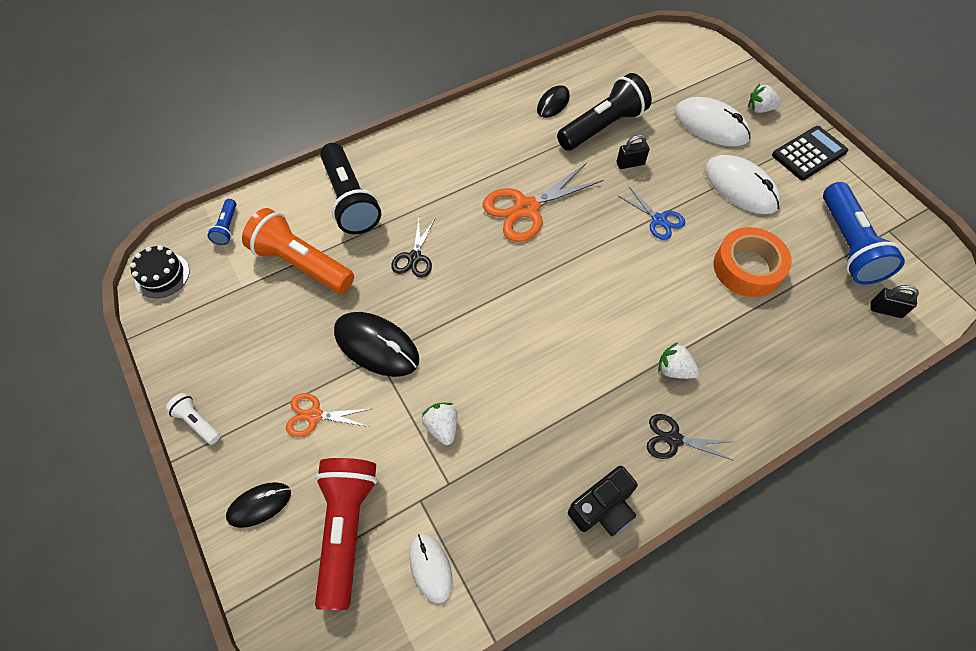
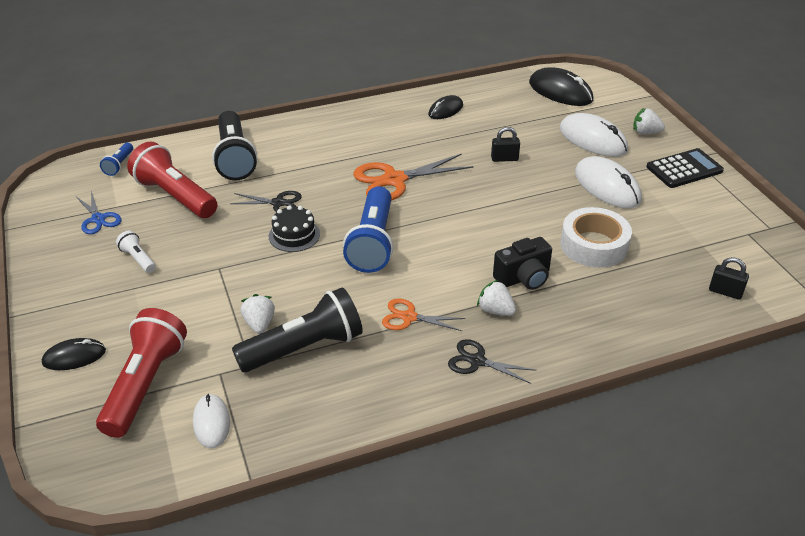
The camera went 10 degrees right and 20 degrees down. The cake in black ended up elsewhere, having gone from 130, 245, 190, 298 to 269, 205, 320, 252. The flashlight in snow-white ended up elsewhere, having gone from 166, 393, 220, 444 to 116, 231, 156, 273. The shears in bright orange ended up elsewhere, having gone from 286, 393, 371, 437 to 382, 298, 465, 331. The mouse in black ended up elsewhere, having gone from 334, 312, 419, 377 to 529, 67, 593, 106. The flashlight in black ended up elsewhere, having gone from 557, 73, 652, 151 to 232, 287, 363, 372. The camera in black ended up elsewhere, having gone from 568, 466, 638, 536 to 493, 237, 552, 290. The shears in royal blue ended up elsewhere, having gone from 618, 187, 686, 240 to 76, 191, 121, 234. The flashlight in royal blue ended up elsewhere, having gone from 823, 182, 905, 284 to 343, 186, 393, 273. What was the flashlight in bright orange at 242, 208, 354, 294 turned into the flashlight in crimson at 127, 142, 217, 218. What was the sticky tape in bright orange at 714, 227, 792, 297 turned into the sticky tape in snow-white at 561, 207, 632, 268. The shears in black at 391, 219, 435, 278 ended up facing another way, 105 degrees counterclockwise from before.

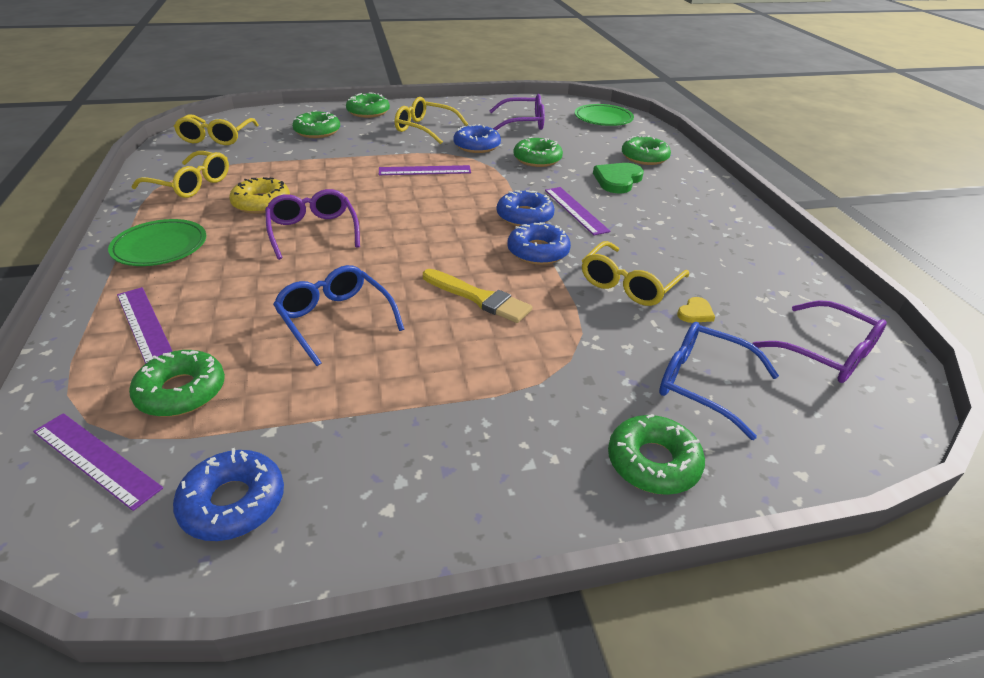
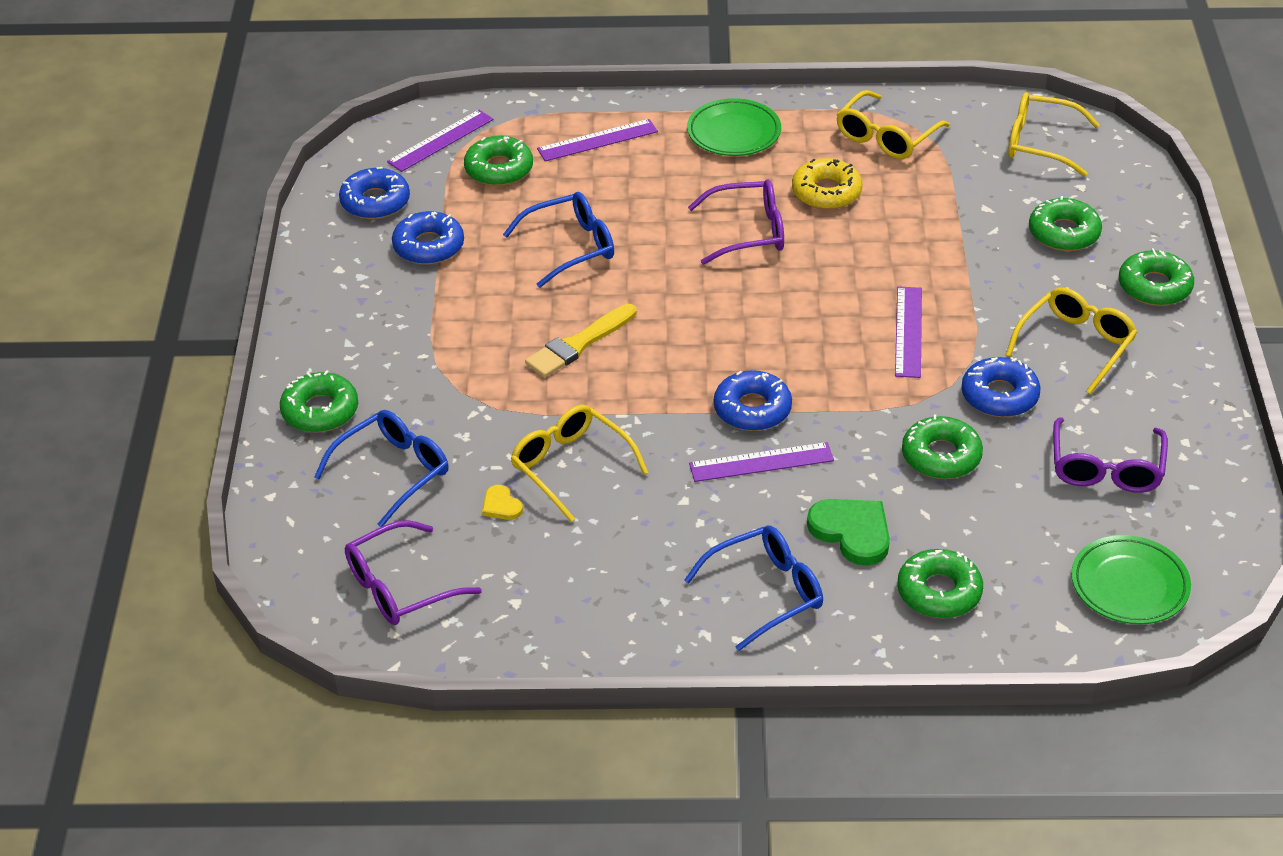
The camera went 105 degrees right and 5 degrees up. The second view gained the spectacles in royal blue at 684, 526, 823, 651. The glazed donut in royal blue ended up elsewhere, having gone from 507, 222, 571, 265 to 392, 211, 464, 265.

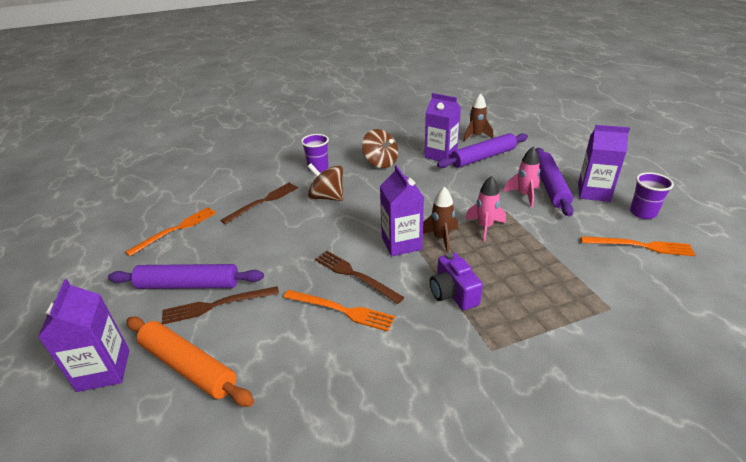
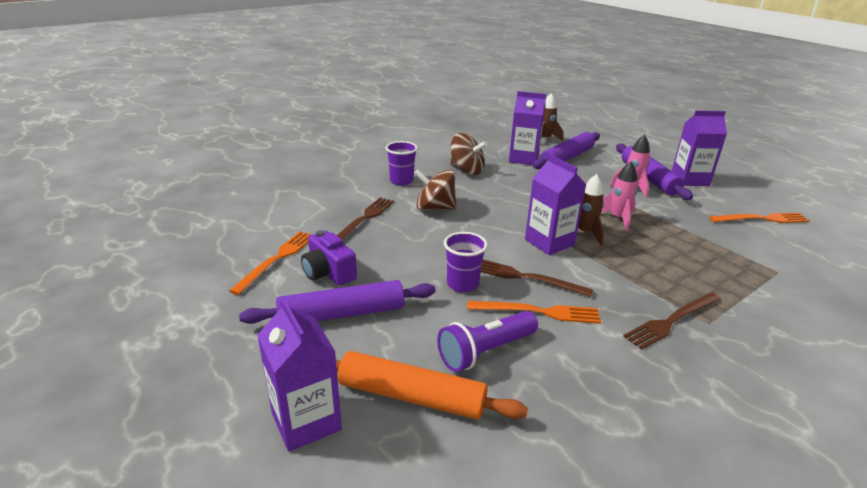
The camera went 20 degrees left and 5 degrees down. The second view gained the flashlight in royal purple at 437, 311, 538, 372. The table fork in brown ended up elsewhere, having gone from 162, 286, 279, 324 to 623, 292, 721, 350. The camera in royal purple ended up elsewhere, having gone from 430, 253, 483, 310 to 301, 230, 357, 286. The tumbler in royal purple ended up elsewhere, having gone from 630, 172, 674, 219 to 444, 232, 488, 293.

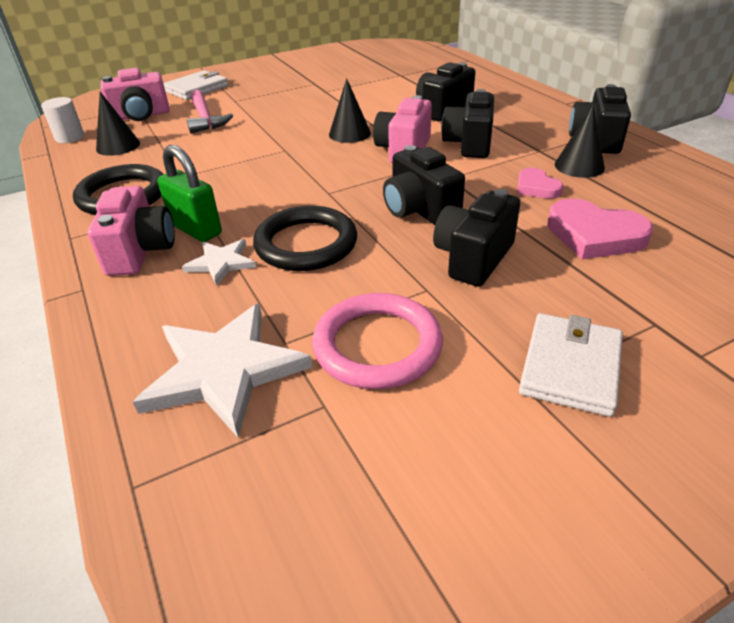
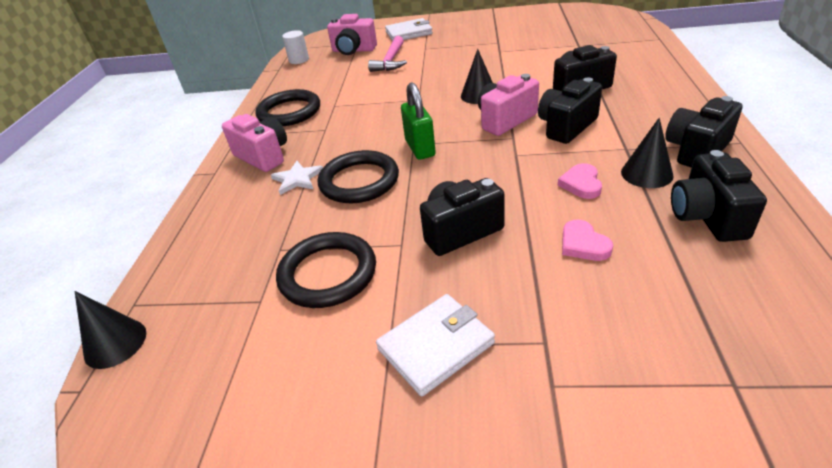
The camera went 35 degrees right and 0 degrees up. The second view lost the star in snow-white at 133, 303, 312, 438. The cone in black ended up elsewhere, having gone from 96, 92, 140, 156 to 75, 291, 146, 369. The lock in green ended up elsewhere, having gone from 158, 145, 222, 242 to 401, 82, 436, 160. The camera in black ended up elsewhere, having gone from 383, 145, 465, 225 to 671, 150, 767, 242. What was the torus in rose-pink at 312, 293, 443, 389 turned into the torus in black at 276, 232, 376, 308. The camera in rose-pink at 87, 186, 175, 276 ended up facing another way, 75 degrees counterclockwise from before. The size of the love heart in rose-pink at 547, 198, 653, 259 changed by a factor of 0.59.

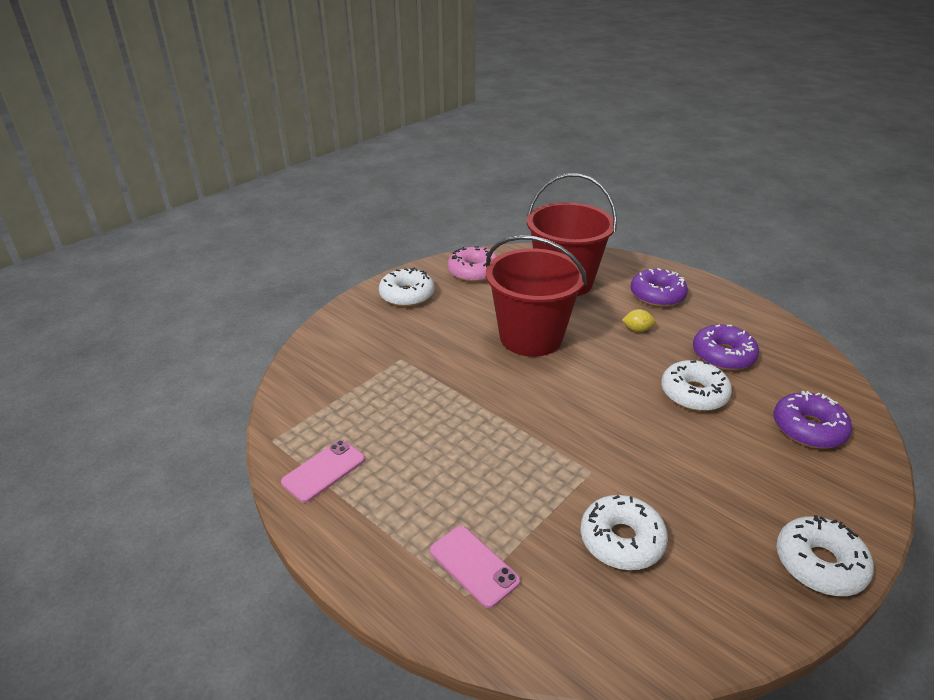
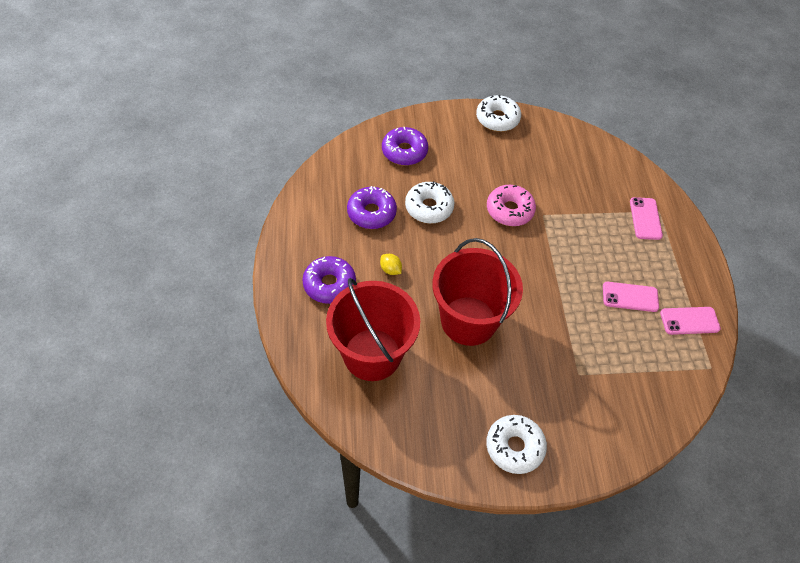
The camera went 140 degrees left and 20 degrees up. The second view lost the glazed donut in snow-white at 580, 495, 668, 570. The second view gained the phone in rose-pink at 603, 282, 659, 312. The glazed donut in rose-pink ended up elsewhere, having gone from 448, 246, 497, 282 to 487, 185, 536, 226.

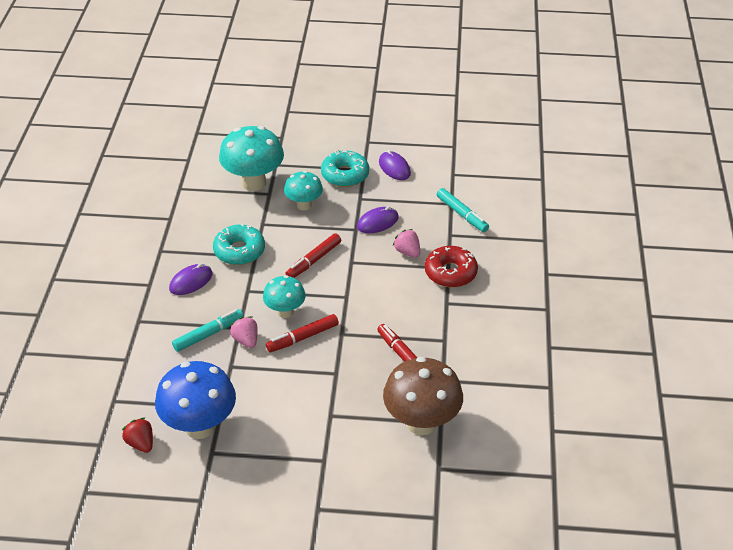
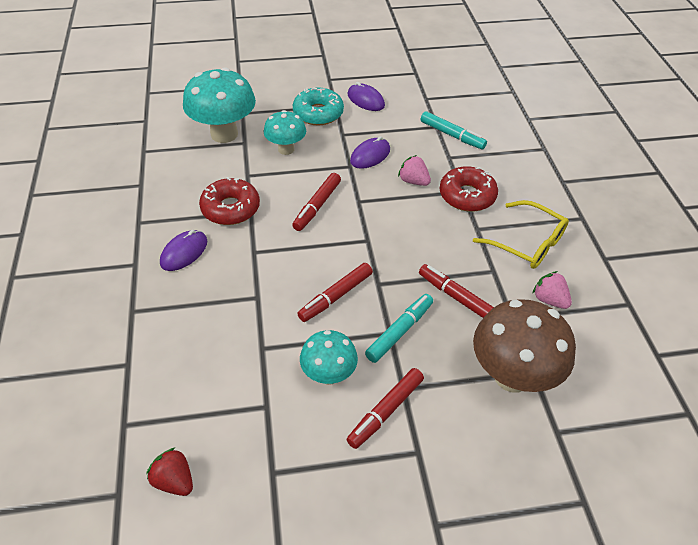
The camera went 15 degrees left and 5 degrees up. The second view lost the toadstool in royal blue at 155, 361, 236, 439. The second view gained the marker in crimson at 346, 368, 424, 449. The second view gained the spectacles in yellow at 473, 200, 569, 269. The marker in aqua ended up elsewhere, having gone from 172, 309, 244, 352 to 365, 294, 433, 363. The berry in rose-pink ended up elsewhere, having gone from 230, 316, 258, 348 to 533, 271, 572, 309. The toadstool in aqua ended up elsewhere, having gone from 263, 275, 306, 318 to 300, 330, 358, 385. What was the glazed donut in aqua at 213, 224, 265, 265 turned into the glazed donut in crimson at 199, 177, 260, 225.

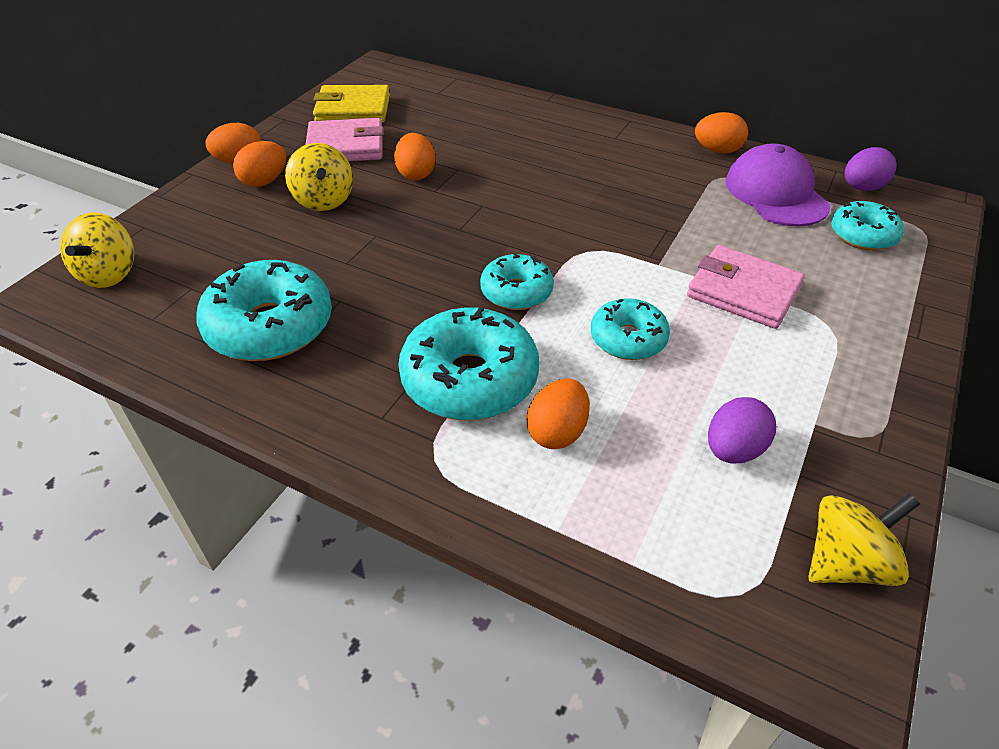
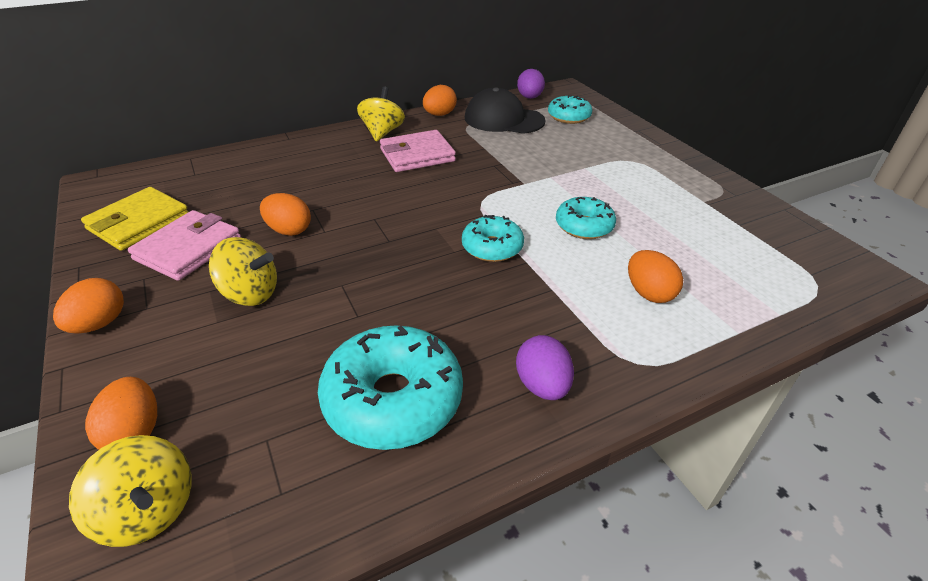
The camera went 55 degrees left and 5 degrees down. The second view lost the glazed donut in aqua at 398, 307, 539, 420. The egg shape in bright orange ended up elsewhere, having gone from 233, 141, 286, 187 to 85, 377, 157, 450. The wallet in rose-pink ended up elsewhere, having gone from 687, 245, 805, 329 to 380, 130, 456, 172. The egg shape in royal purple ended up elsewhere, having gone from 708, 397, 776, 464 to 516, 335, 574, 400. The spinning top in yellow ended up elsewhere, having gone from 808, 494, 920, 586 to 357, 87, 405, 142. What was the cap in royal purple at 725, 143, 830, 227 turned into the cap in black at 465, 87, 546, 134.

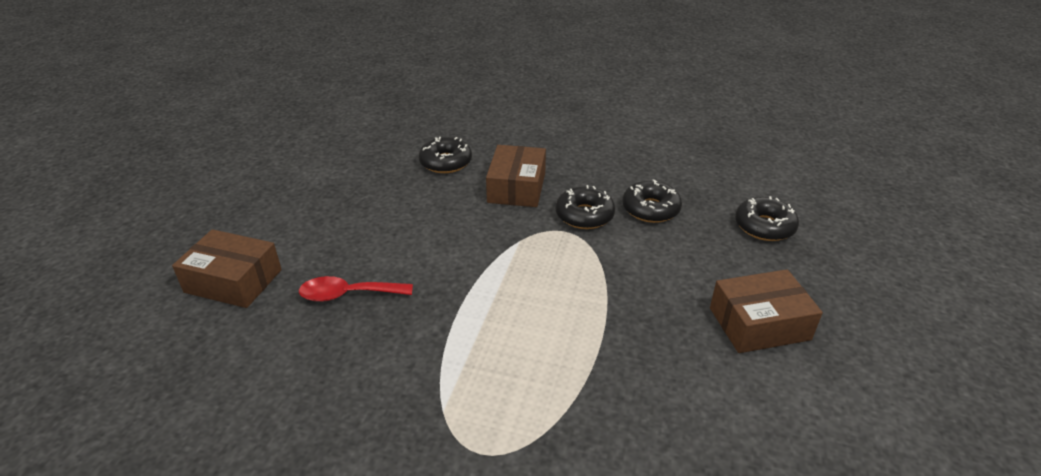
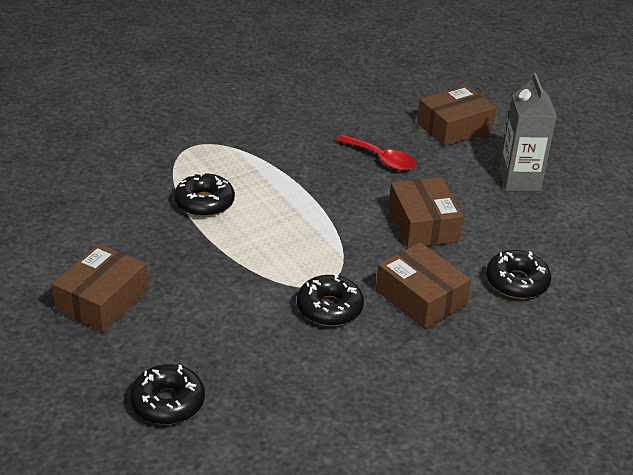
The camera went 130 degrees right and 0 degrees up. The second view gained the box in brown at 389, 177, 463, 248. The second view gained the milk carton in ash-grey at 499, 73, 557, 191. The glazed donut in black ended up elsewhere, having gone from 622, 179, 682, 223 to 174, 172, 235, 217. The teaspoon in crimson at 299, 276, 413, 302 ended up facing another way, 90 degrees clockwise from before.

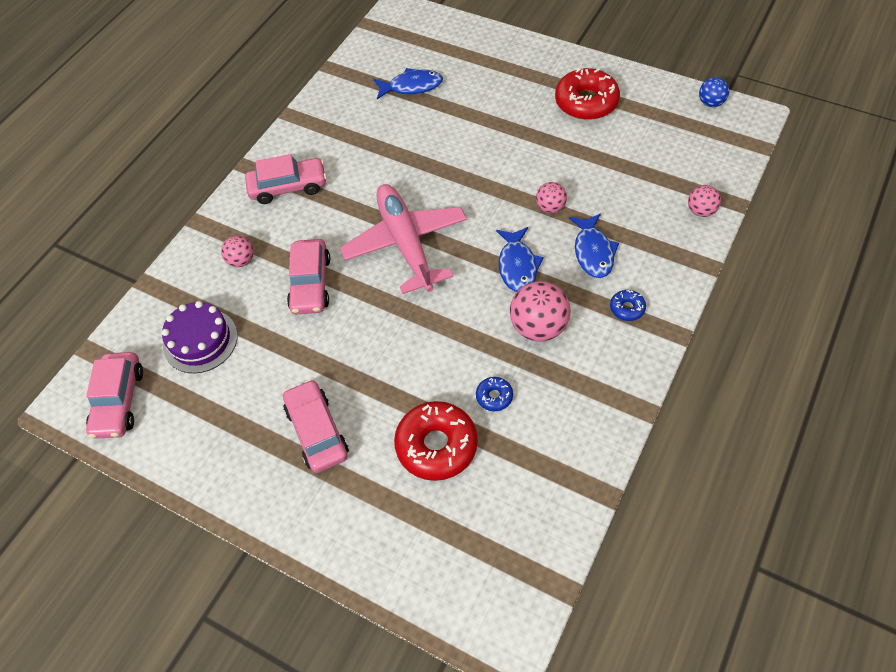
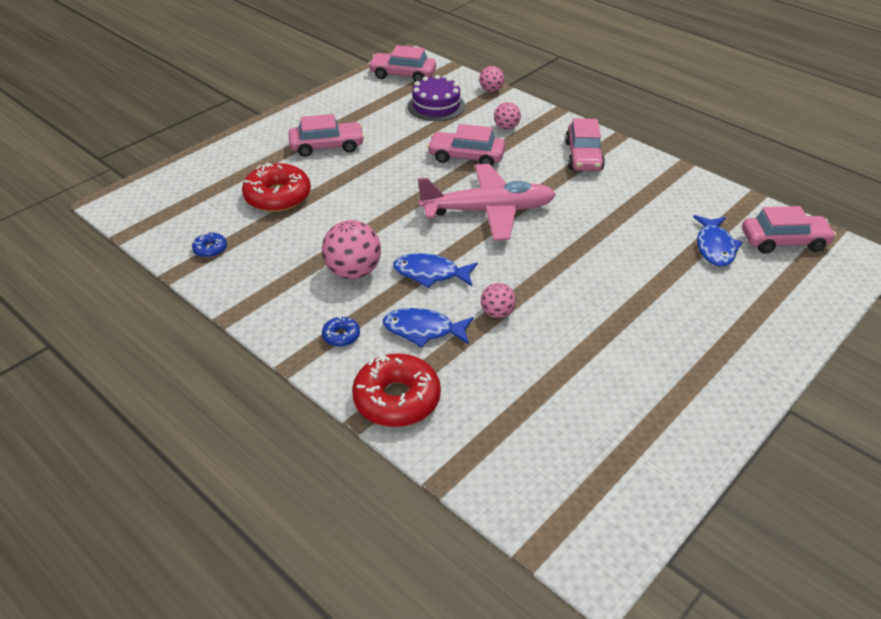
The camera went 100 degrees right and 15 degrees down. The second view lost the play ball in royal blue at 699, 77, 729, 107. The second view gained the automobile in rose-pink at 742, 206, 836, 254. The glazed donut in royal blue ended up elsewhere, having gone from 476, 377, 513, 411 to 192, 232, 227, 258. The glazed donut in crimson ended up elsewhere, having gone from 555, 68, 620, 120 to 352, 354, 441, 427. The play ball in rose-pink ended up elsewhere, having gone from 688, 185, 721, 217 to 479, 66, 504, 92.

